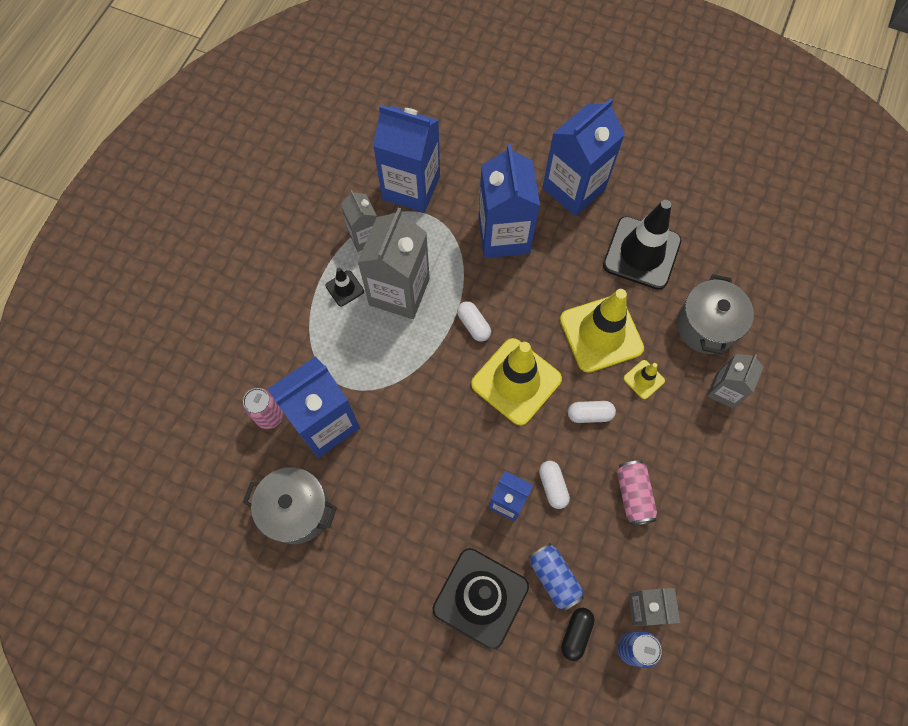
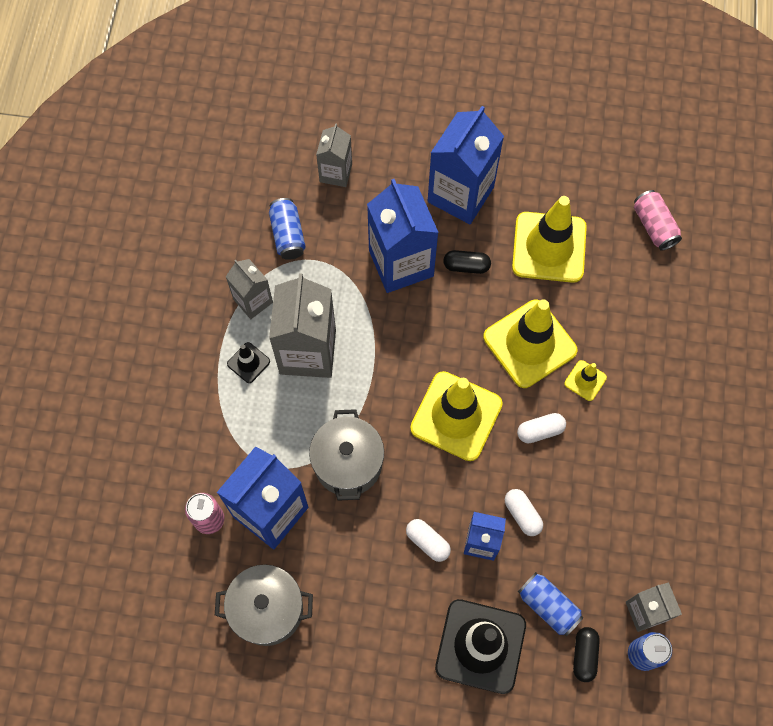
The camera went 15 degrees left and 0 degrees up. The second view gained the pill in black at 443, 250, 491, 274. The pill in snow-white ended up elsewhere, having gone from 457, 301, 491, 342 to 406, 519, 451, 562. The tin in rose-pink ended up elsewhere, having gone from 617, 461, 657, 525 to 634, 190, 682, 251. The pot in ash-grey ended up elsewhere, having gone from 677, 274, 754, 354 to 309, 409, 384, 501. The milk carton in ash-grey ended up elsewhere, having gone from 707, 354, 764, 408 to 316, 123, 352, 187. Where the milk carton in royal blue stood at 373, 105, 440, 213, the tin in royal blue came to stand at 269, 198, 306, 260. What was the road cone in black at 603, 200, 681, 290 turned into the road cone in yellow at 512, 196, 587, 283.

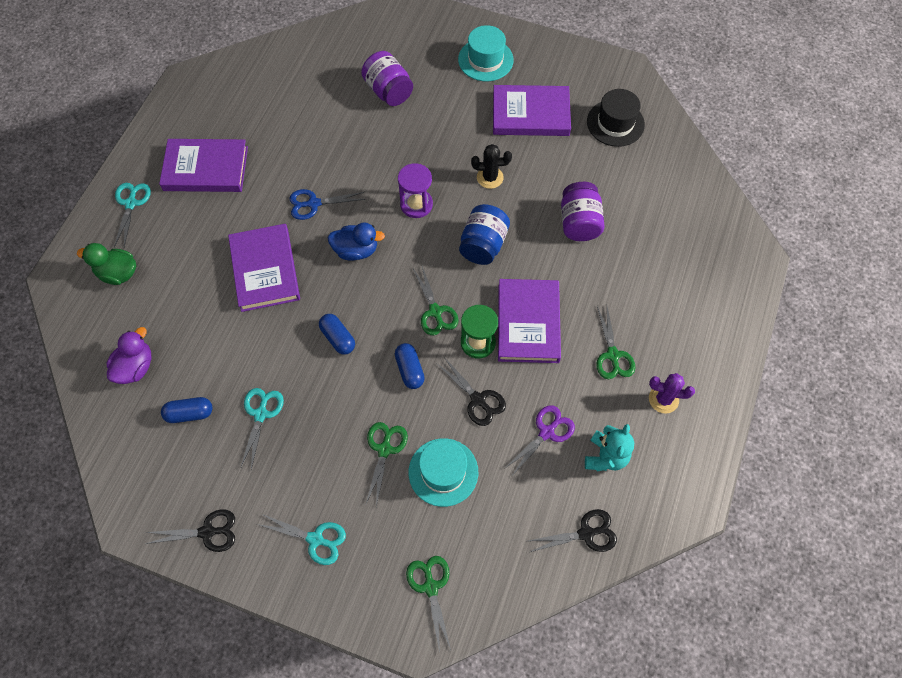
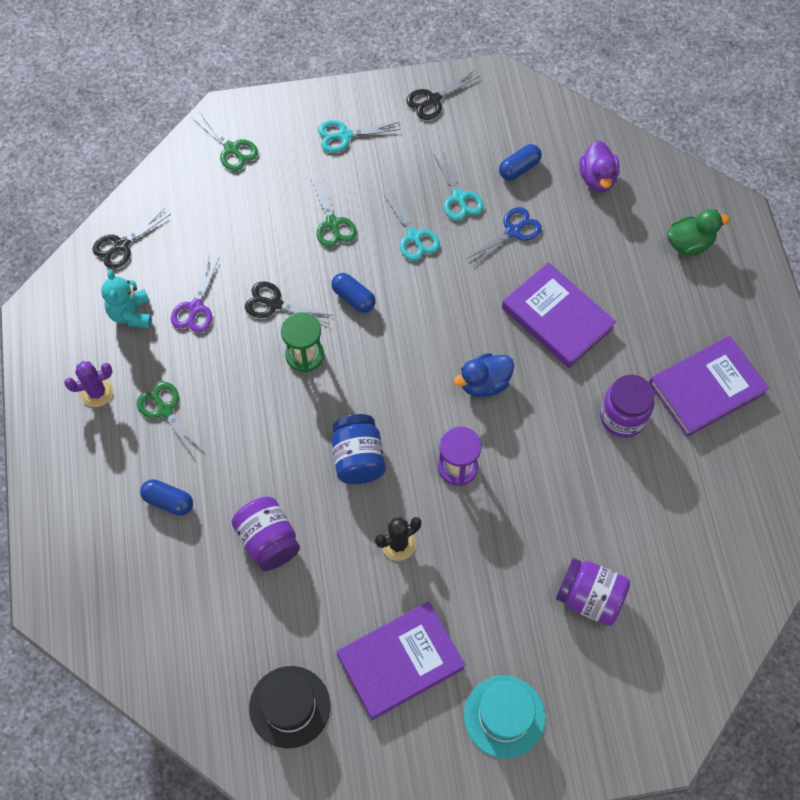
The camera went 150 degrees right and 0 degrees up. The second view lost the hat in aqua at 409, 438, 478, 507. The second view lost the shears in green at 413, 266, 459, 335. The second view lost the hardcover in royal purple at 498, 279, 561, 363. The second view gained the jar in royal purple at 600, 375, 655, 438. The shears in aqua ended up elsewhere, having gone from 114, 183, 151, 247 to 384, 191, 440, 261. The shears in royal blue ended up elsewhere, having gone from 289, 189, 365, 220 to 466, 207, 542, 266. The pill in royal blue ended up elsewhere, having gone from 319, 314, 355, 355 to 140, 479, 193, 516.

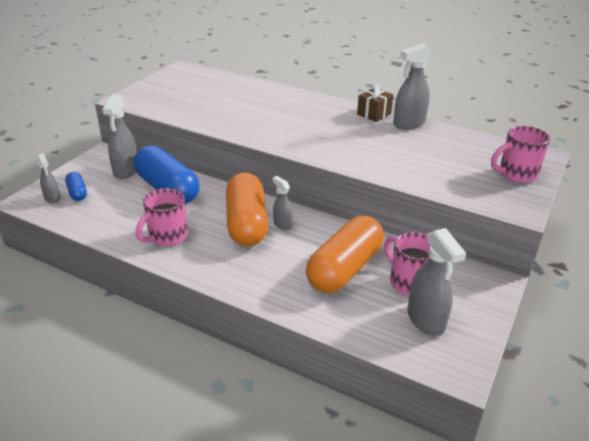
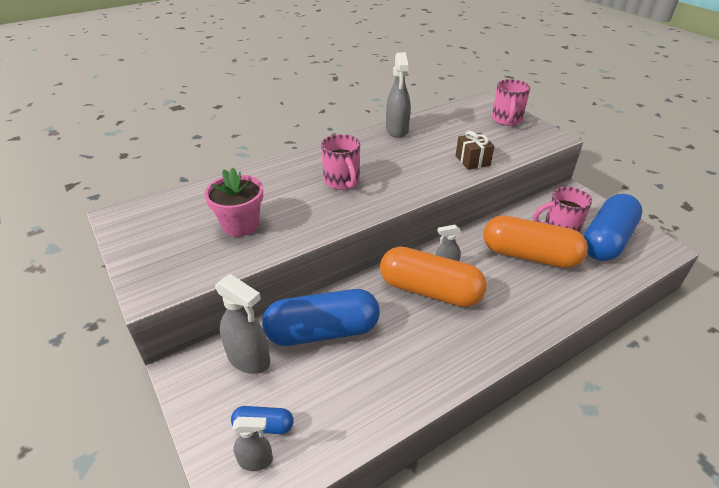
The camera went 60 degrees left and 5 degrees up. The second view gained the potted plant in rose-pink at 204, 167, 263, 237. The tea mug in rose-pink ended up elsewhere, having gone from 135, 188, 188, 246 to 321, 134, 360, 190. The present in brown ended up elsewhere, having gone from 357, 84, 393, 122 to 456, 131, 494, 170. Where the spray bottle in ash-grey stood at 407, 228, 466, 336, the pill in royal blue came to stand at 583, 194, 642, 261. The pill in bright orange at 306, 216, 384, 293 ended up facing another way, 45 degrees counterclockwise from before.

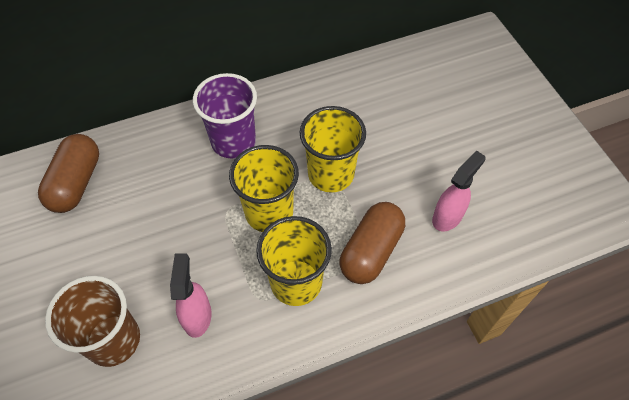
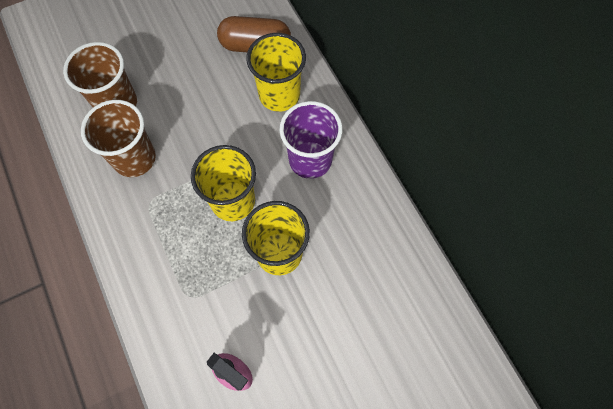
The camera went 85 degrees right and 10 degrees up. The second view lost the pill in brown at 339, 202, 405, 284. The tumbler in yellow ended up elsewhere, having gone from 256, 216, 332, 306 to 246, 33, 306, 112. Where the spray bottle in rose-pink stood at 170, 253, 212, 338, the tumbler in brown came to stand at 81, 100, 156, 177.

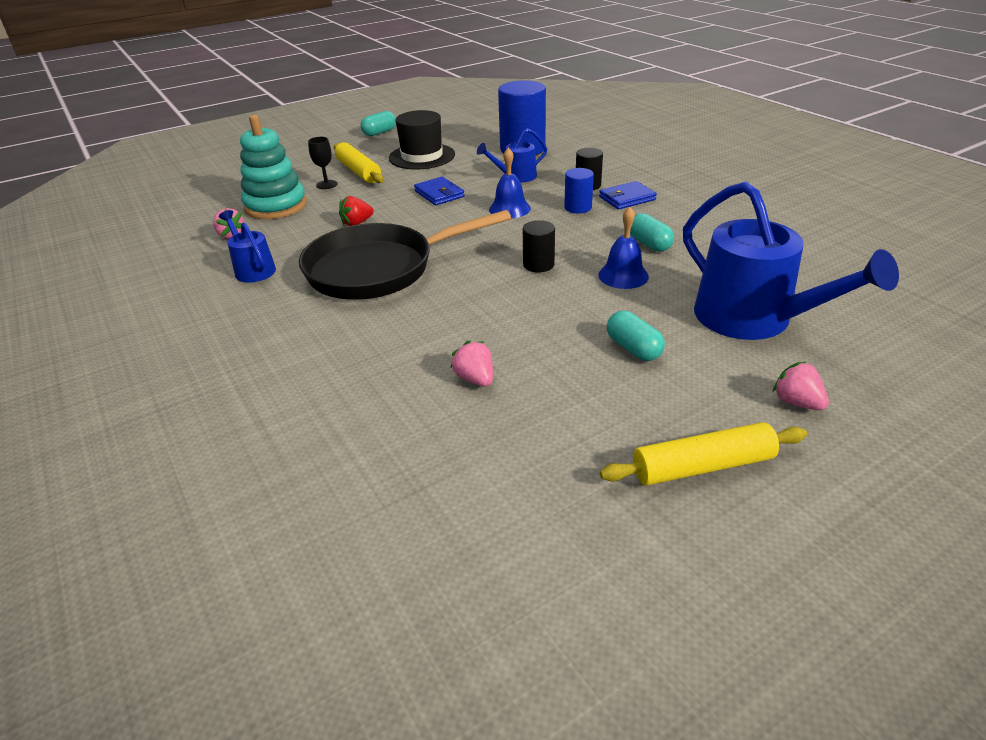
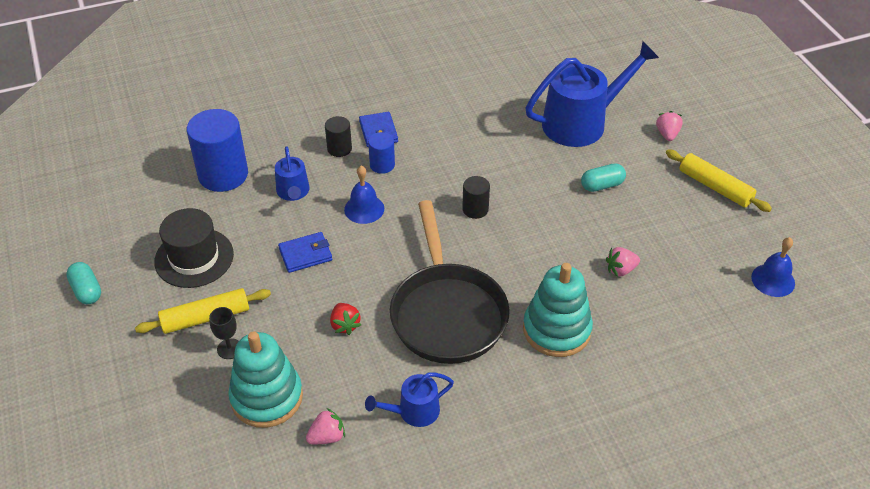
The camera went 80 degrees left and 10 degrees up. The second view lost the pill in aqua at 630, 213, 674, 252. The second view gained the stacking rings in aqua at 523, 263, 593, 357. The school bell in royal blue ended up elsewhere, having gone from 598, 207, 649, 289 to 751, 237, 795, 297. The pastry roller in yellow at 600, 422, 807, 486 ended up facing another way, 45 degrees counterclockwise from before. The berry in rose-pink at 773, 362, 829, 410 ended up facing another way, 120 degrees clockwise from before.

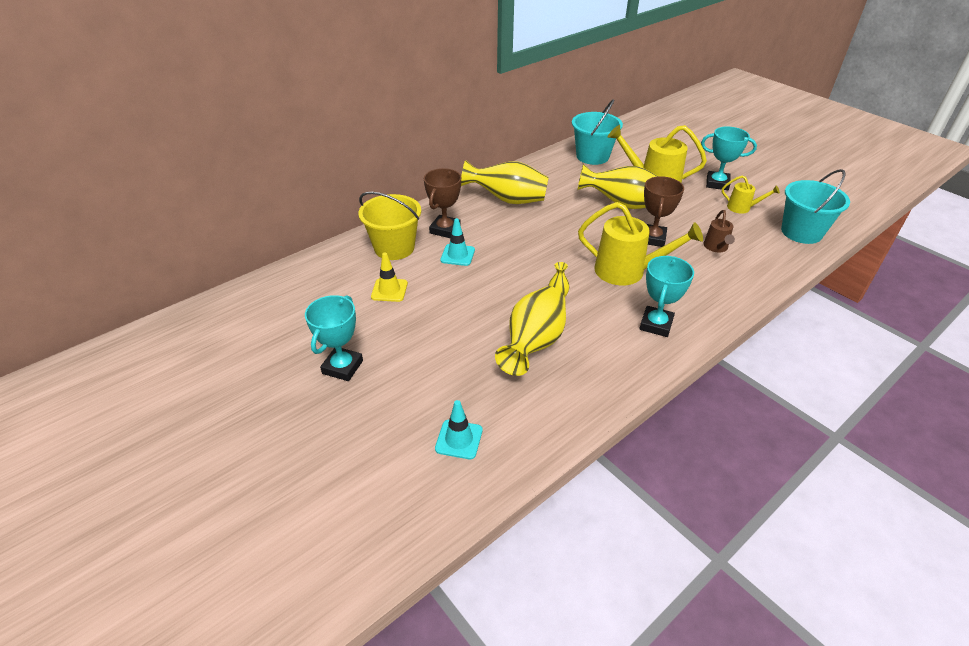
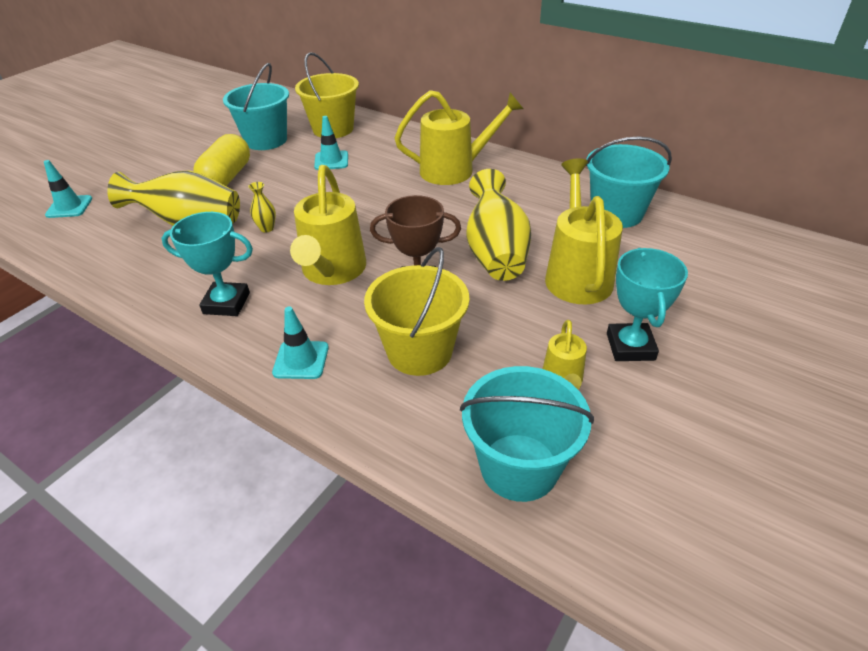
The camera went 75 degrees right and 0 degrees up. The second view lost the prize cup in aqua at 305, 295, 363, 381. The second view lost the prize cup in brown at 424, 168, 461, 238. The second view gained the pill in yellow at 193, 134, 250, 186. The second view gained the road cone in aqua at 272, 307, 329, 379. Where the road cone in yellow stood at 371, 252, 408, 302, the bucket in aqua came to stand at 223, 63, 289, 150. Where the vase in yellow stood at 461, 160, 549, 204, the sprinkling can in yellow came to stand at 395, 90, 524, 185. Where the sprinkling can in brown stood at 704, 210, 735, 252, the bucket in yellow came to stand at 364, 247, 470, 376.

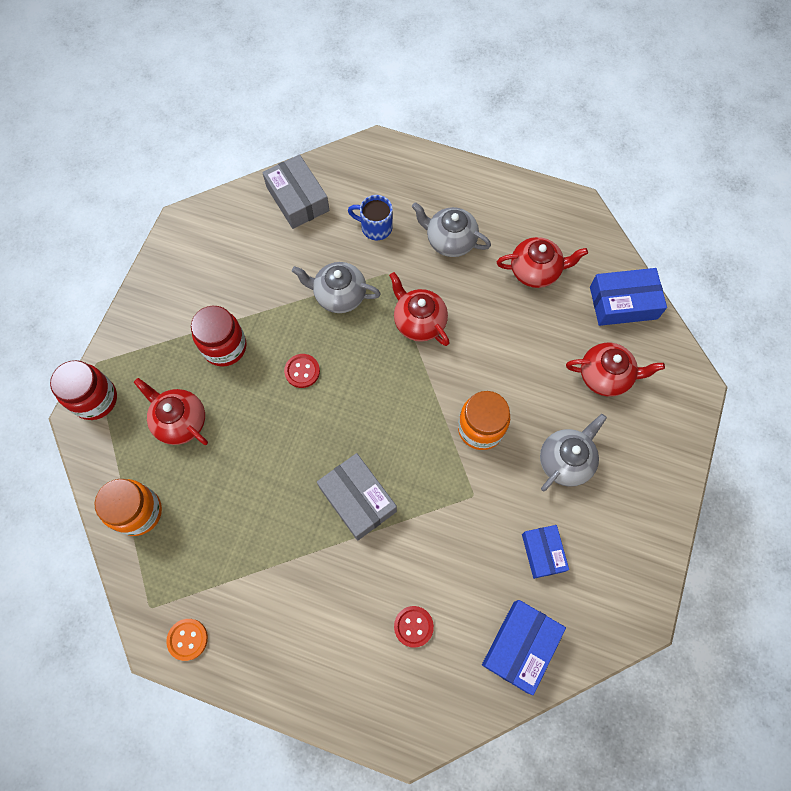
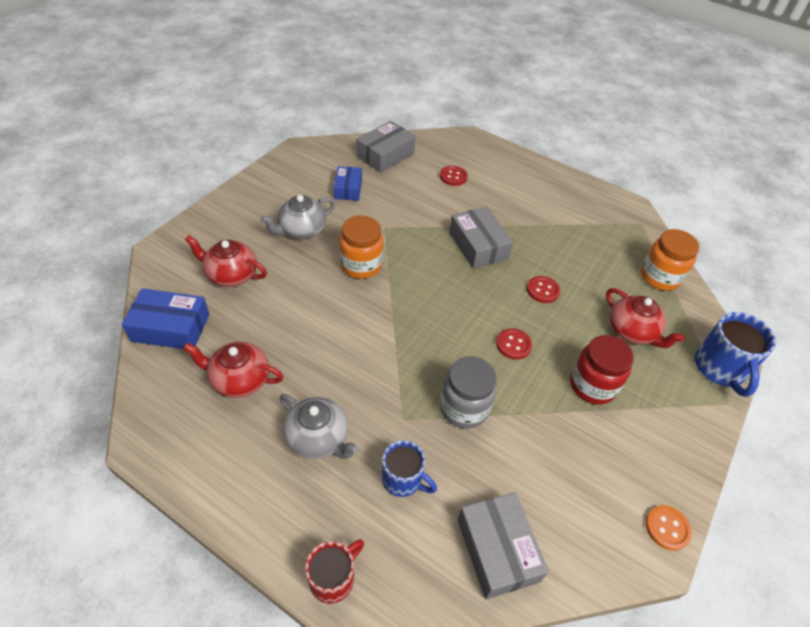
The camera went 170 degrees left and 20 degrees down. The second view lost the teapot in crimson at 389, 272, 450, 346. The second view gained the tea mug in crimson at 305, 539, 364, 604. The second view gained the button in crimson at 527, 276, 560, 303. The button in bright orange ended up elsewhere, having gone from 166, 619, 208, 661 to 646, 505, 692, 551. Where the jar in crimson stood at 50, 360, 117, 420, the tea mug in royal blue came to stand at 695, 312, 776, 397. Where the teapot in ash-grey stood at 292, 262, 381, 313, the jar in ash-grey came to stand at 440, 356, 497, 429. What was the box in royal blue at 482, 600, 566, 695 turned into the box in ash-grey at 356, 121, 416, 173.

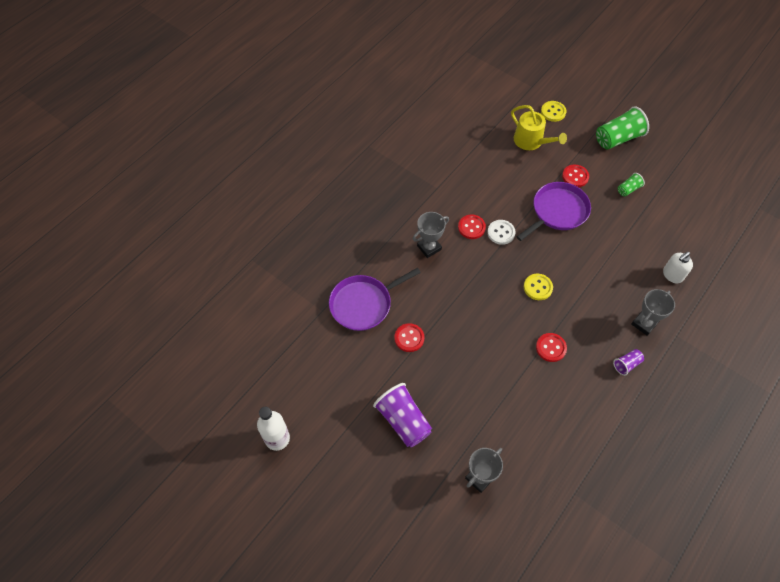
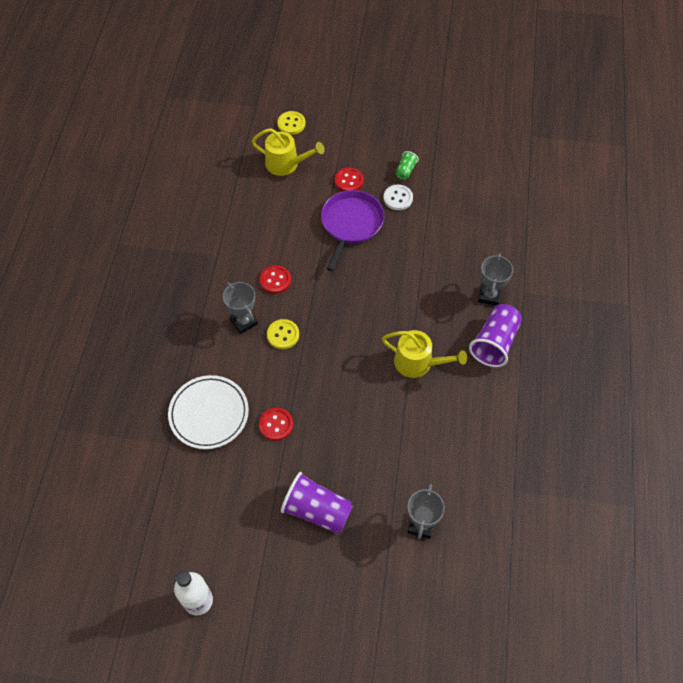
The camera went 30 degrees left and 0 degrees up. The second view lost the tumbler in green at 596, 106, 649, 150. The second view lost the soap dispenser in snow-white at 663, 252, 693, 283. The button in snow-white ended up elsewhere, having gone from 487, 220, 516, 245 to 383, 185, 413, 210. The button in yellow ended up elsewhere, having gone from 524, 274, 553, 300 to 267, 319, 299, 349. Where the skillet in royal purple stood at 329, 268, 421, 331, the flat dish in snow-white came to stand at 168, 375, 249, 449. Where the button in crimson stood at 536, 333, 567, 362, the sprinkling can in yellow came to stand at 382, 330, 467, 378. The prize cup in ash-grey at 413, 212, 449, 258 ended up facing another way, 60 degrees counterclockwise from before. The size of the tumbler in royal purple at 613, 349, 644, 376 changed by a factor of 1.99.

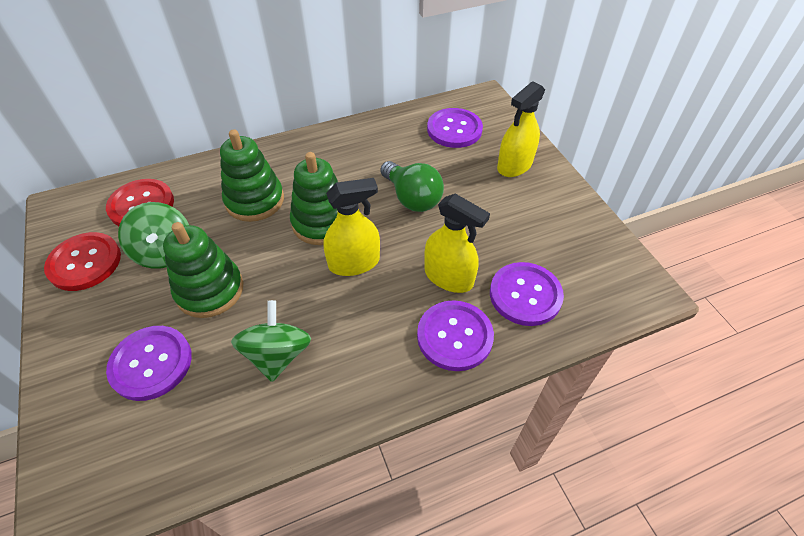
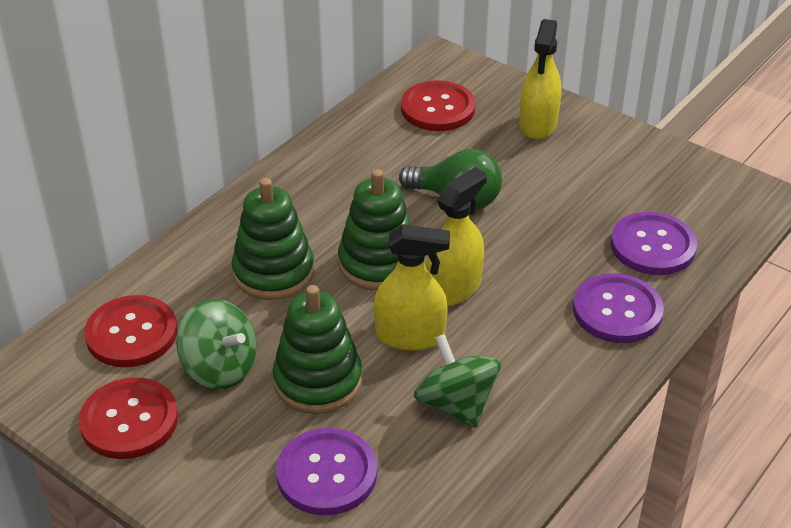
The camera went 30 degrees left and 10 degrees down. The spray bottle in yellow ended up elsewhere, having gone from 424, 194, 490, 293 to 374, 224, 450, 351. What was the button in royal purple at 427, 108, 483, 148 turned into the button in crimson at 401, 80, 476, 131.

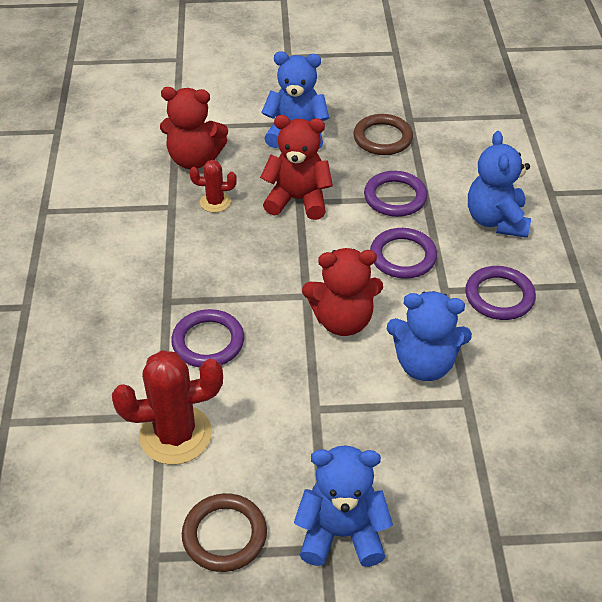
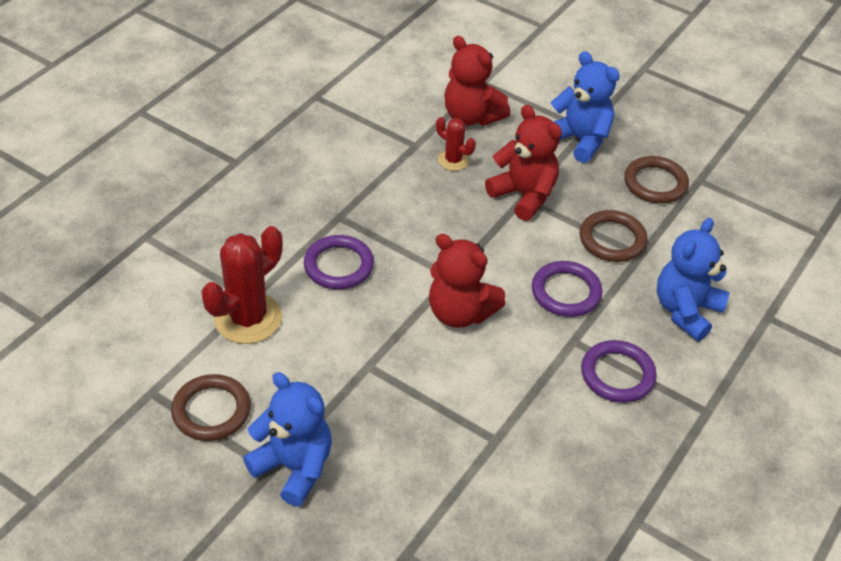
The camera went 35 degrees right and 0 degrees up. The second view lost the teddy bear in royal blue at 387, 291, 472, 381. What was the torus in royal purple at 364, 171, 428, 217 turned into the torus in brown at 580, 210, 648, 262. The saguaro cactus in crimson at 112, 350, 223, 465 ended up facing another way, 75 degrees counterclockwise from before.

